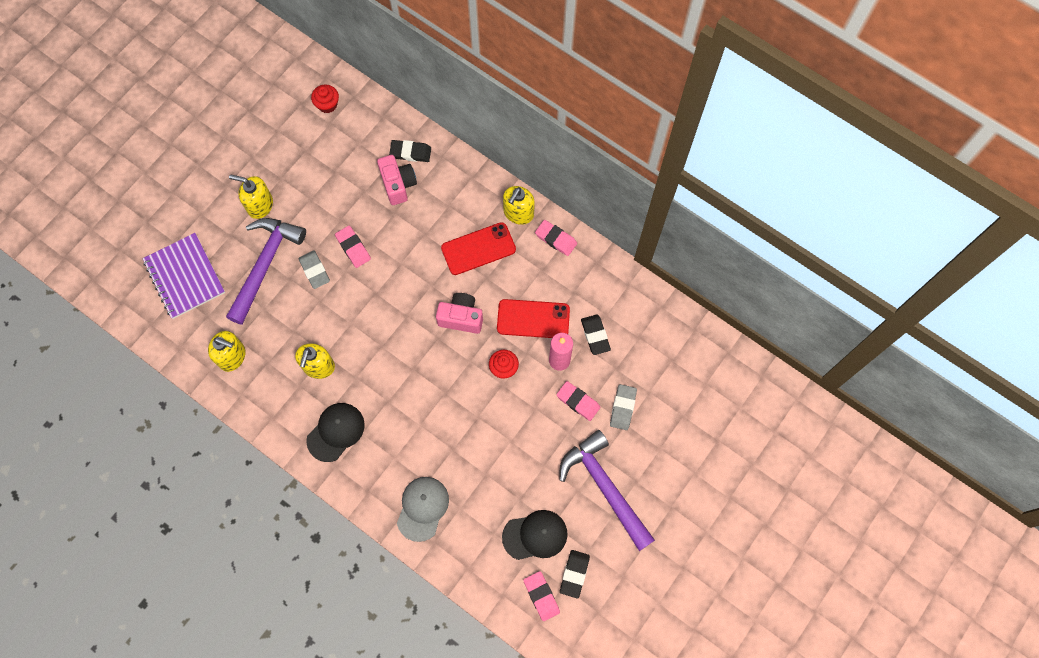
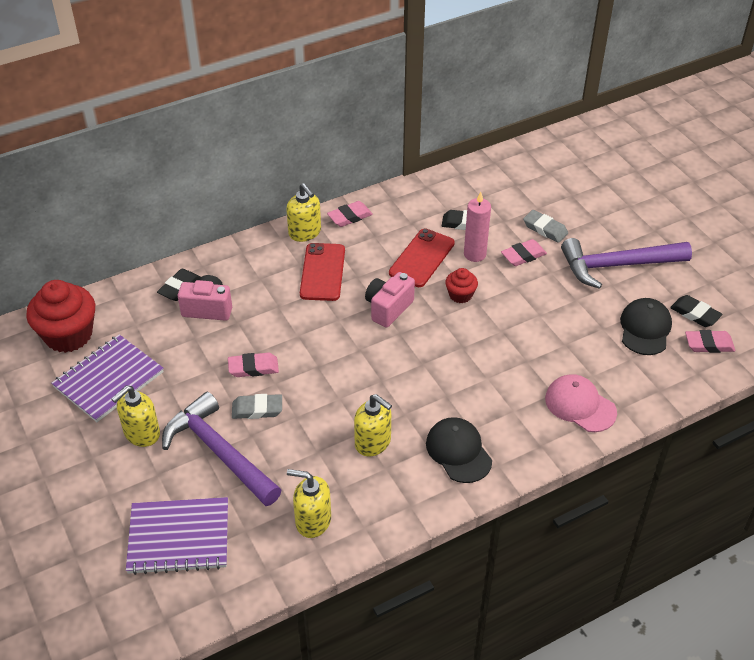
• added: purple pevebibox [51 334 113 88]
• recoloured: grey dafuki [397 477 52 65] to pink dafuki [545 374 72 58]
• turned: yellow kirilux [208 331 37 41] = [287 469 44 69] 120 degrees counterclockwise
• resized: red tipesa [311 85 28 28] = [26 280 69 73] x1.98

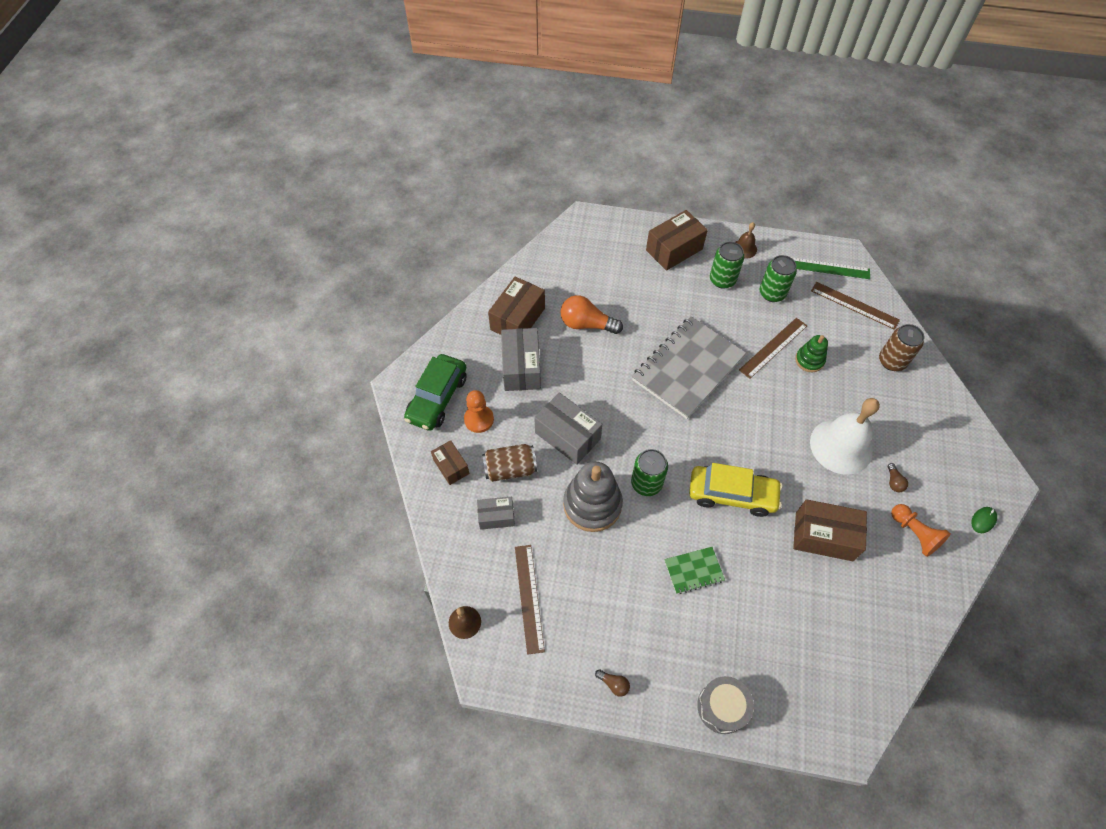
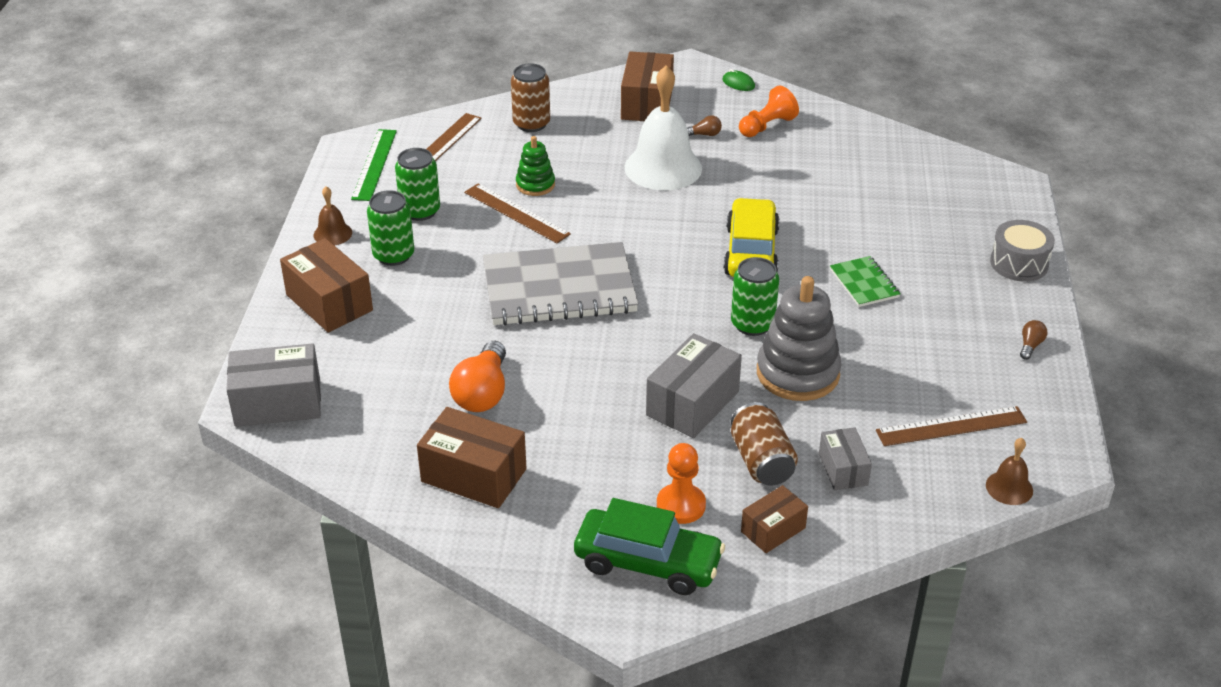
• moved: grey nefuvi [501 328 40 63] to [226 343 95 84]
• moved: brown nefuvi [793 499 74 62] to [621 51 53 70]
• turned: grey pevebibox [632 316 114 103] = [483 242 156 84] 45 degrees counterclockwise

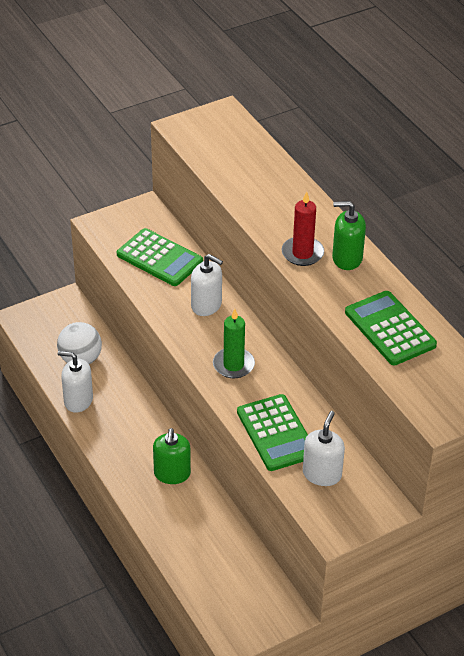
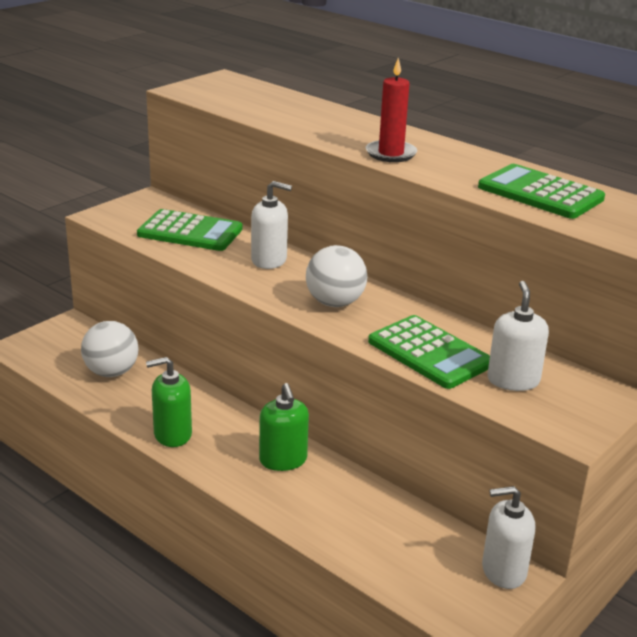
• moved: white kirilux [58 351 35 62] to [482 486 53 103]
• moved: green kirilux [332 201 34 69] to [146 357 46 90]
• replaced: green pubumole [213 309 42 69] to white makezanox [306 245 61 62]

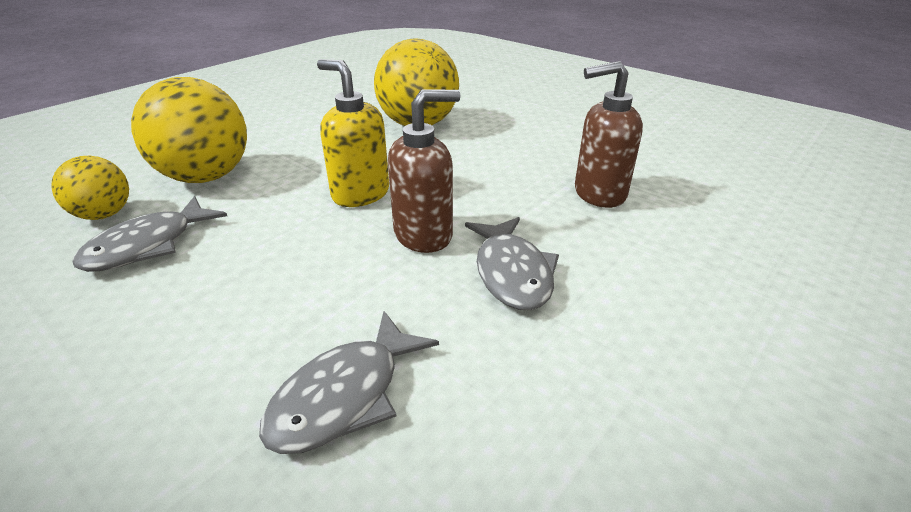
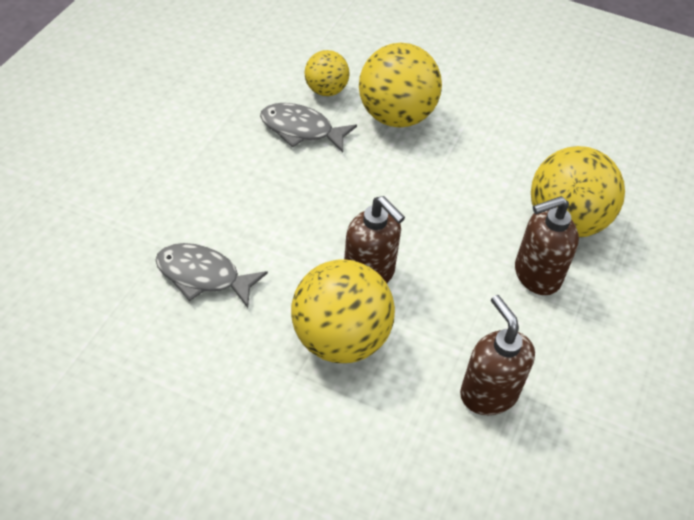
• removed: yellow kirilux [317 59 72 148]
• added: brown kirilux [515 196 64 99]
• replaced: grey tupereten [465 217 94 93] to yellow makezanox [291 259 104 104]

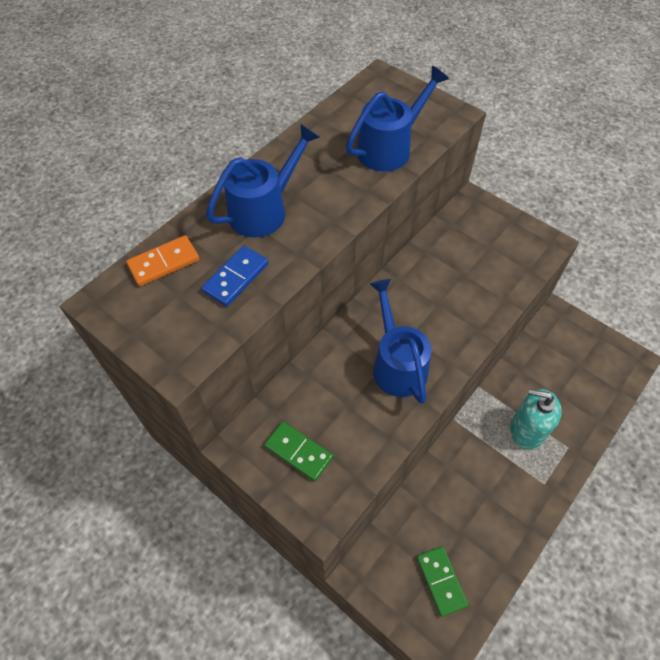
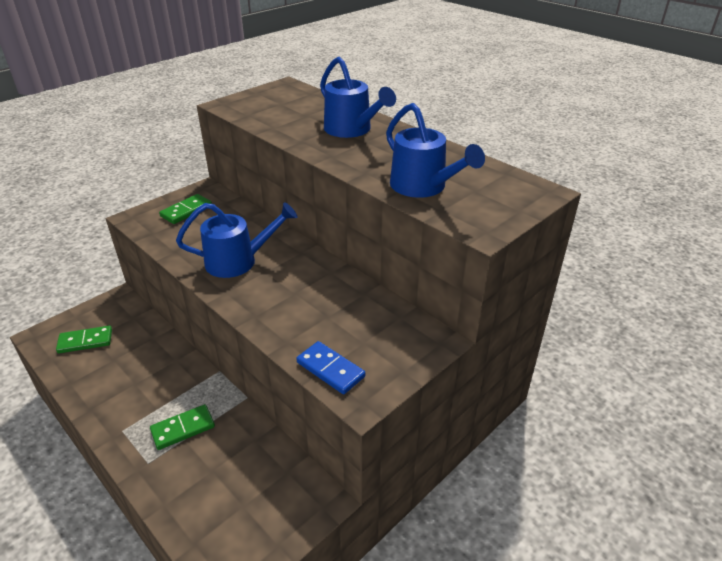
• removed: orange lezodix [126 235 73 51]
• moved: blue lezodix [201 246 67 61] to [296 341 69 53]
• replaced: turquoise kirilux [510 389 52 61] to green lezodix [150 404 65 46]

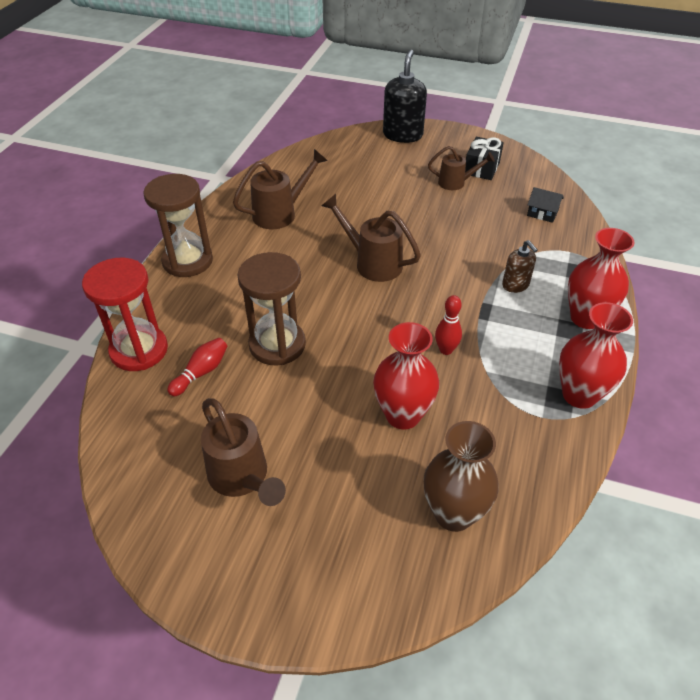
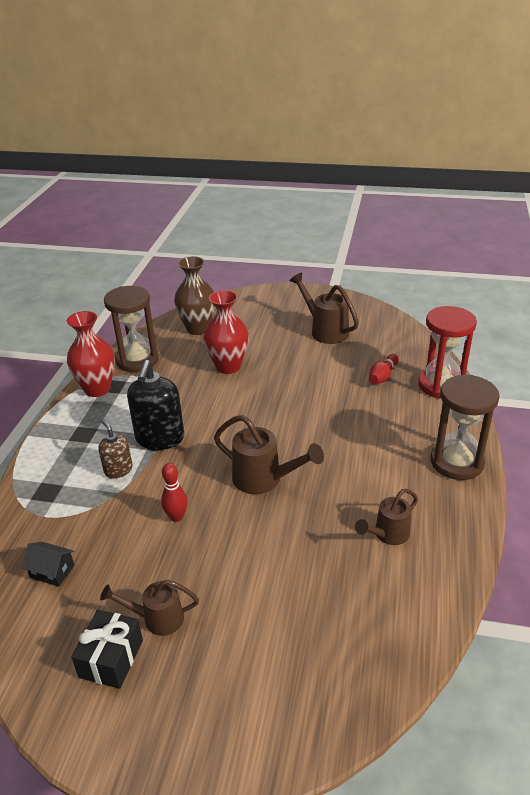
• removed: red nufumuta [568 228 67 101]
• moved: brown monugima [237 252 69 114] to [104 286 55 86]
• moved: black kirilux [383 50 44 93] to [127 360 57 90]
• moved: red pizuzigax [435 295 27 60] to [161 463 27 59]
• resized: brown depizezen [233 149 95 80] = [355 489 63 56] x0.65

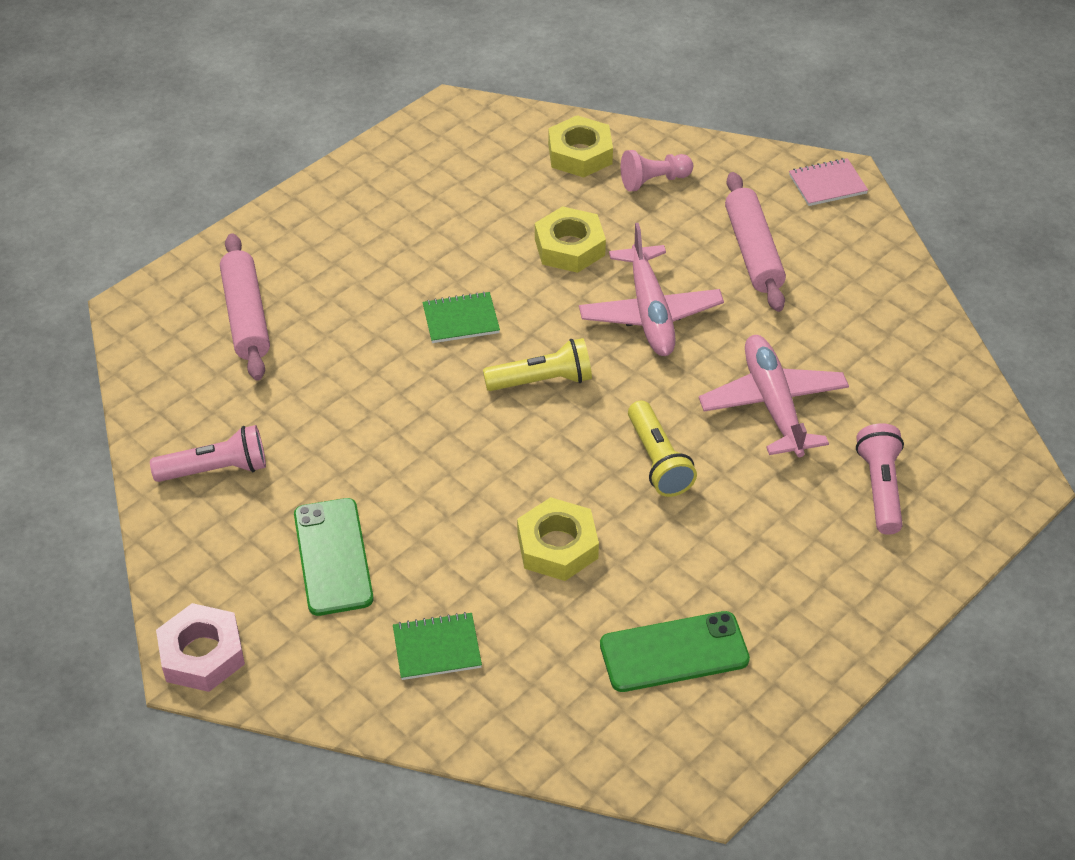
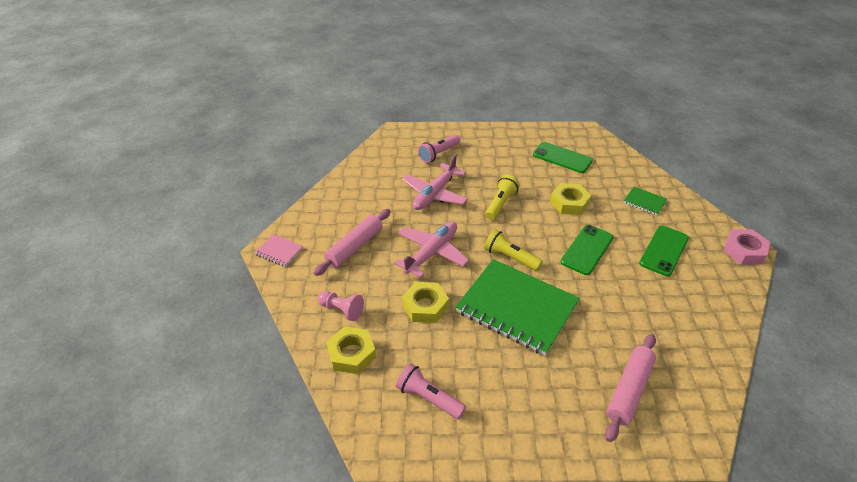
• added: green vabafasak [561 225 53 50]
• moved: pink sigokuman [150 425 116 57] to [396 363 70 56]
• resized: green pevebibox [422 291 78 52] = [456 259 124 97] x2.37

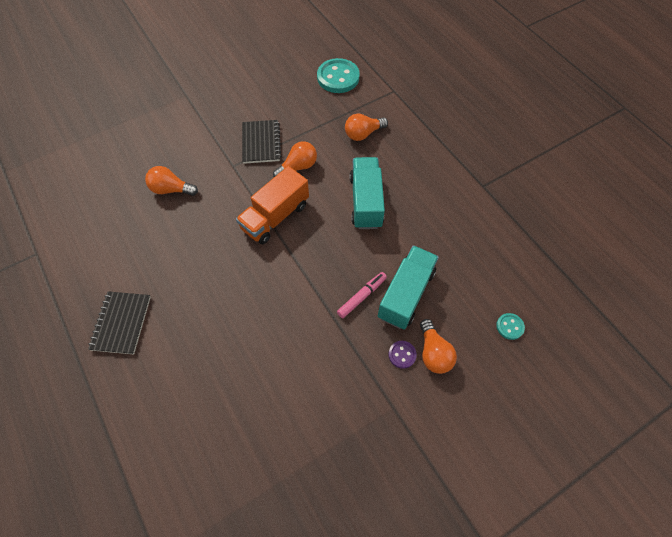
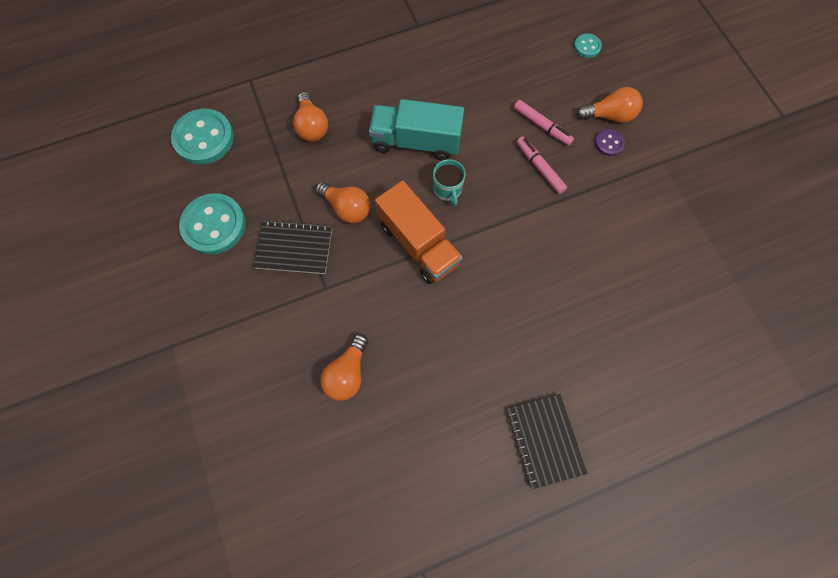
• added: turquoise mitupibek [179 193 67 62]
• added: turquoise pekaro [433 159 33 47]
• replaced: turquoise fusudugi [378 245 61 85] to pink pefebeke [514 100 60 46]
• turned: black pevebibox [88 291 63 63] = [507 394 80 95] 60 degrees clockwise
• turned: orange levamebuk [273 141 44 36] = [315 182 55 41] 150 degrees clockwise

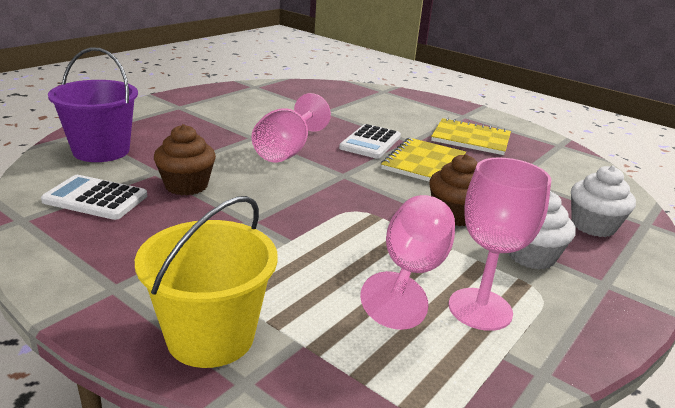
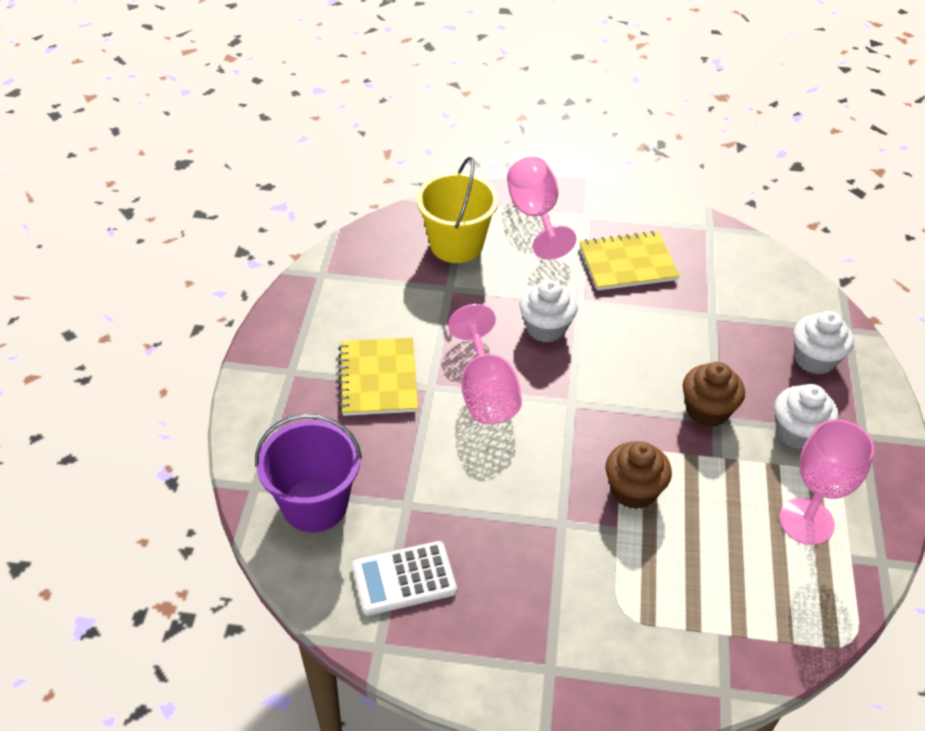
• moved: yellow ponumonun [135 196 143 172] to [416 157 83 106]
• moved: brown tipesa [154 124 62 71] to [606 441 66 68]
• moved: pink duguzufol [360 195 95 135] to [507 157 69 103]
• moved: yellow pevebibox [381 138 85 44] to [338 338 80 78]
• replaced: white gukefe [339 124 62 35] to white tipesa [520 279 57 63]

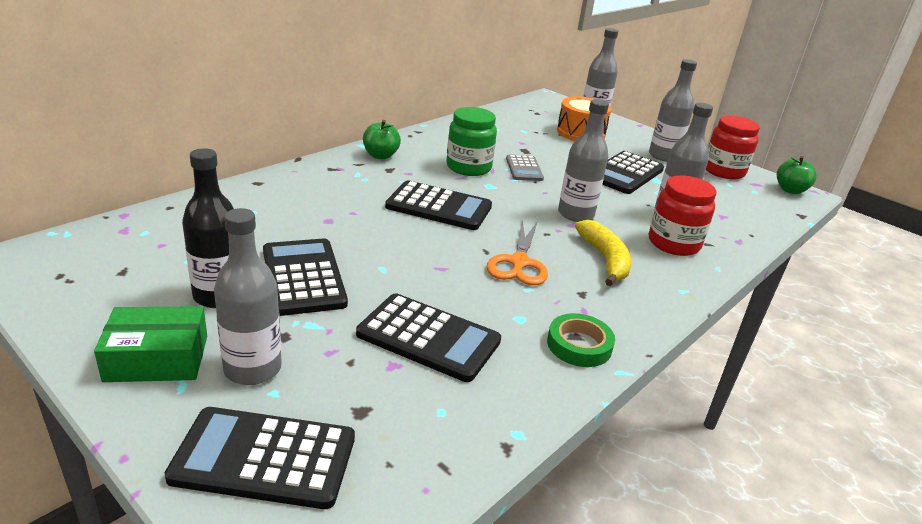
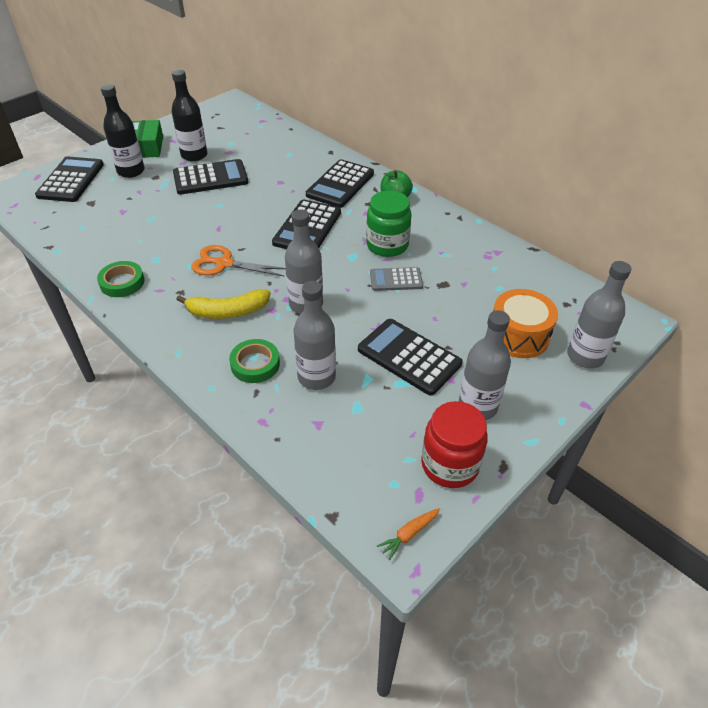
• moved: black gukefe [356 293 145 89] to [306 159 68 49]
• replaced: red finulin [649 175 67 81] to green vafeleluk [229 339 51 44]
• replaced: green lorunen [777 156 40 38] to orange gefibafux [377 508 63 52]
• recoloured: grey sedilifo [214 208 68 177] to black sedilifo [101 84 44 94]

